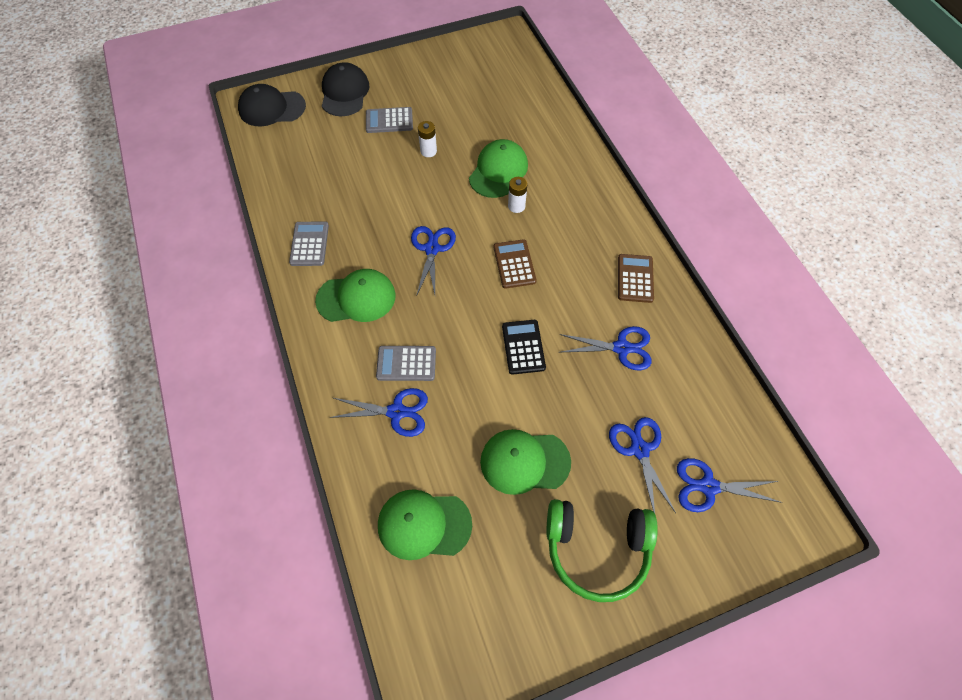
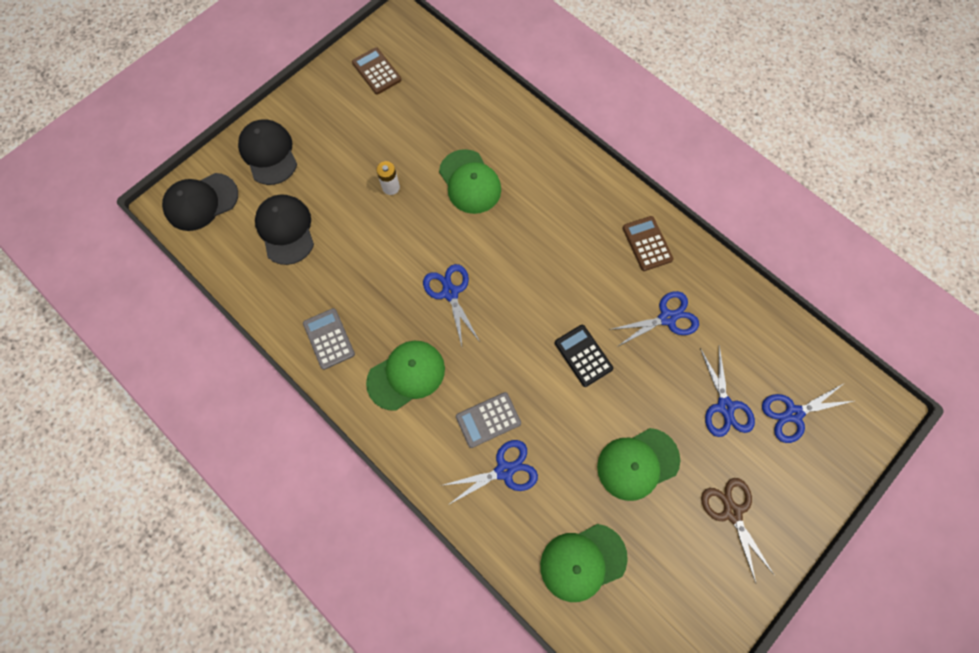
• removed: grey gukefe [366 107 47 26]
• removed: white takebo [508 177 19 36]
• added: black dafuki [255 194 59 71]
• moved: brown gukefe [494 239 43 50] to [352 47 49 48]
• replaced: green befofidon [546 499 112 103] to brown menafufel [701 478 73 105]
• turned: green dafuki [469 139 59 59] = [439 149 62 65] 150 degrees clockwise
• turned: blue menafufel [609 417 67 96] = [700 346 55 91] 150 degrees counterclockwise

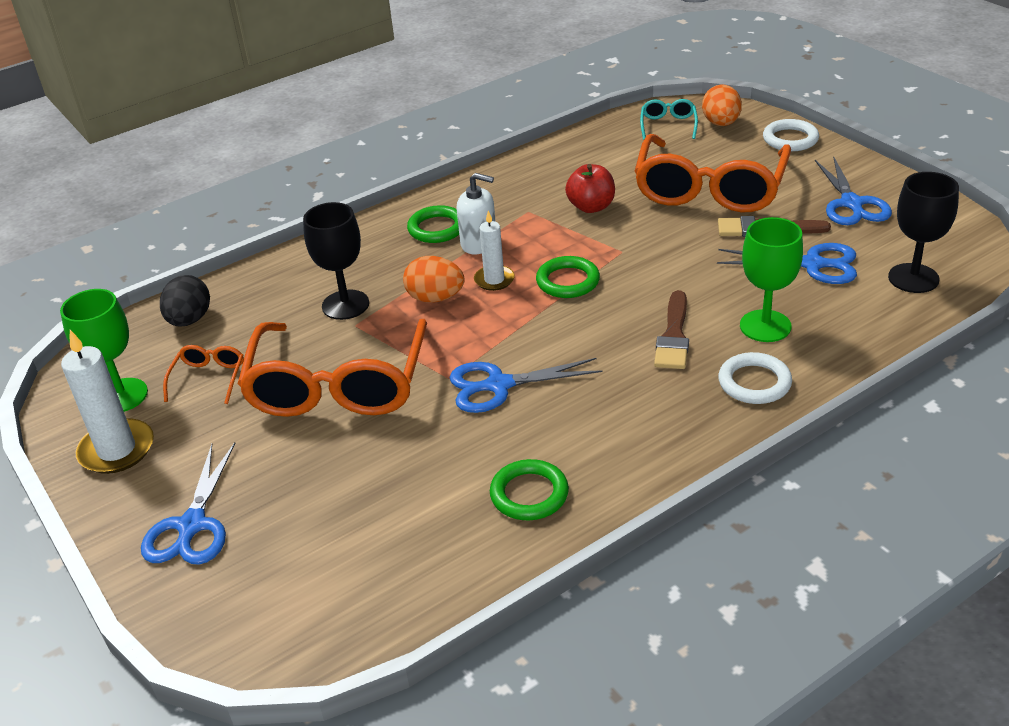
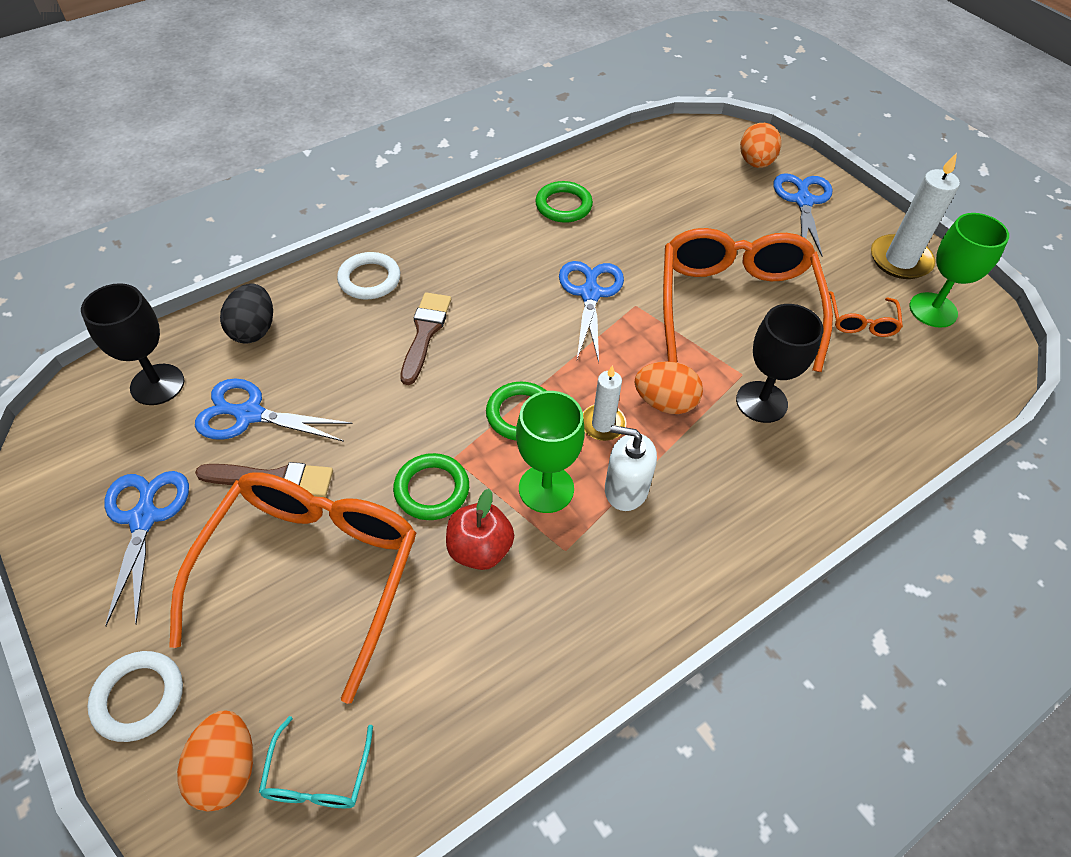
• added: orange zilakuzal [740 123 41 45]
• moved: black zilakuzal [160 275 50 52] to [220 284 53 60]
• moved: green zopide [407 205 52 38] to [393 453 76 67]
• moved: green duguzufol [740 217 63 125] to [516 391 69 122]
• turned: blue menafufel [449 358 153 55] = [559 261 65 101] 75 degrees counterclockwise

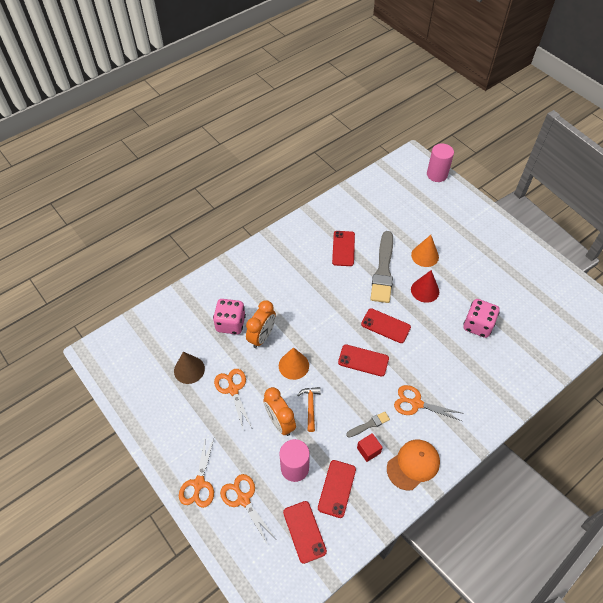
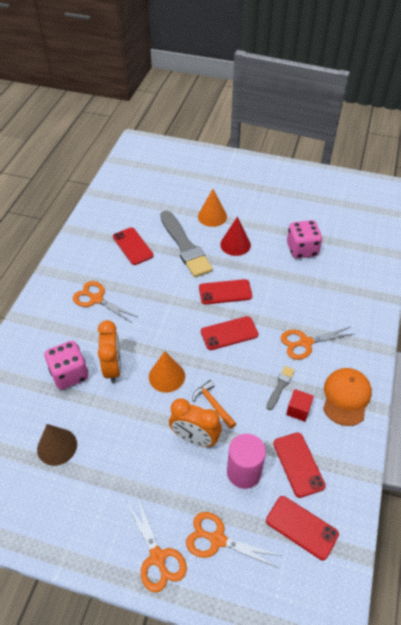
• removed: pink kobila [427 143 27 39]
• moved: orange menafufel [214 369 38 60] to [73 281 64 42]

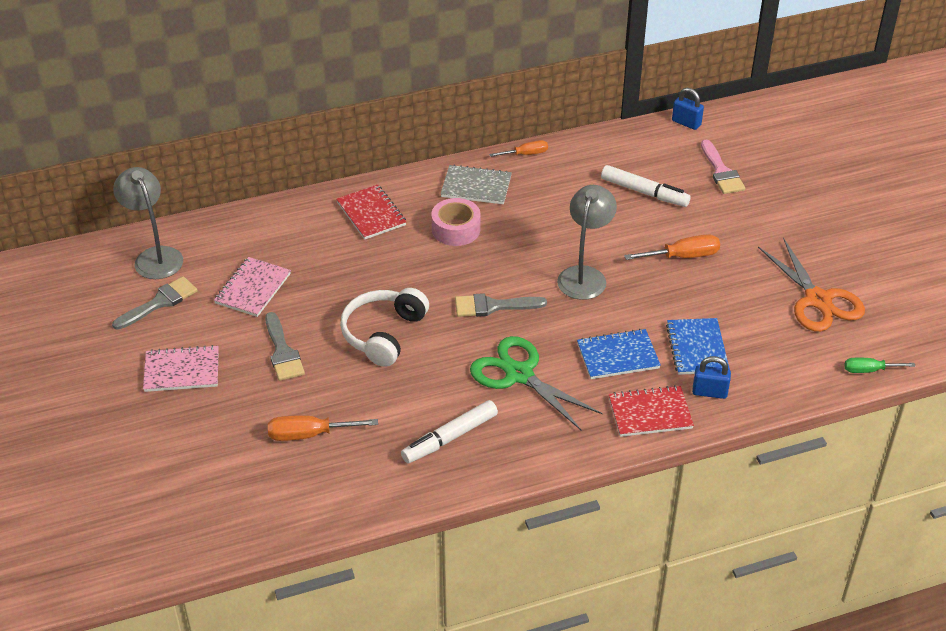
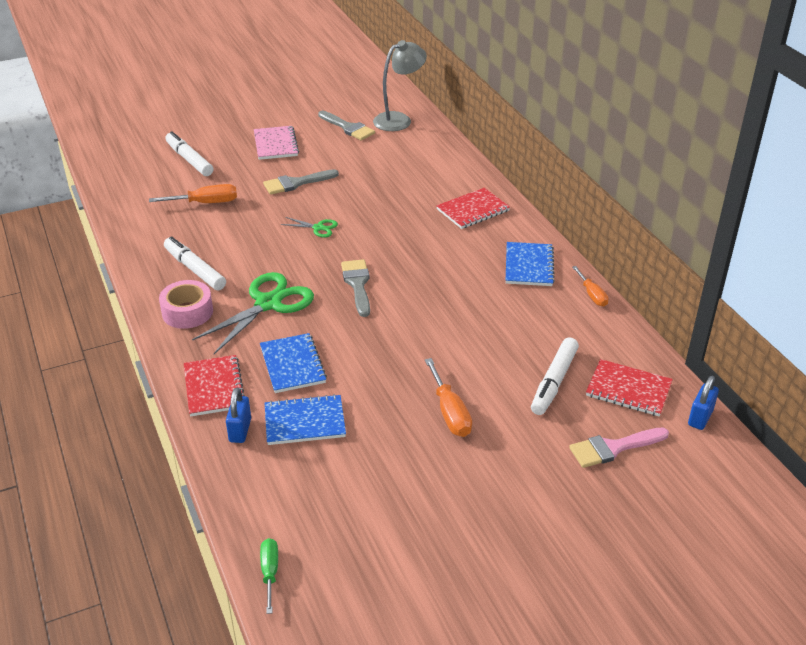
• removed: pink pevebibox [214 257 77 60]
• removed: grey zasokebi [557 185 60 115]
• removed: orange menafufel [758 237 107 95]
• added: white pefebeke [165 131 48 45]
• added: red pevebibox [586 359 87 58]
• moved: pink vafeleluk [431 198 50 48] to [159 280 54 49]
• replaced: white befofidon [340 288 89 79] to green menafufel [281 217 57 21]
• recoloured: grey pevebibox [440 164 72 40] to blue pevebibox [506 242 49 44]
• turned: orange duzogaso [268 415 110 26] = [149 184 88 19] 90 degrees clockwise

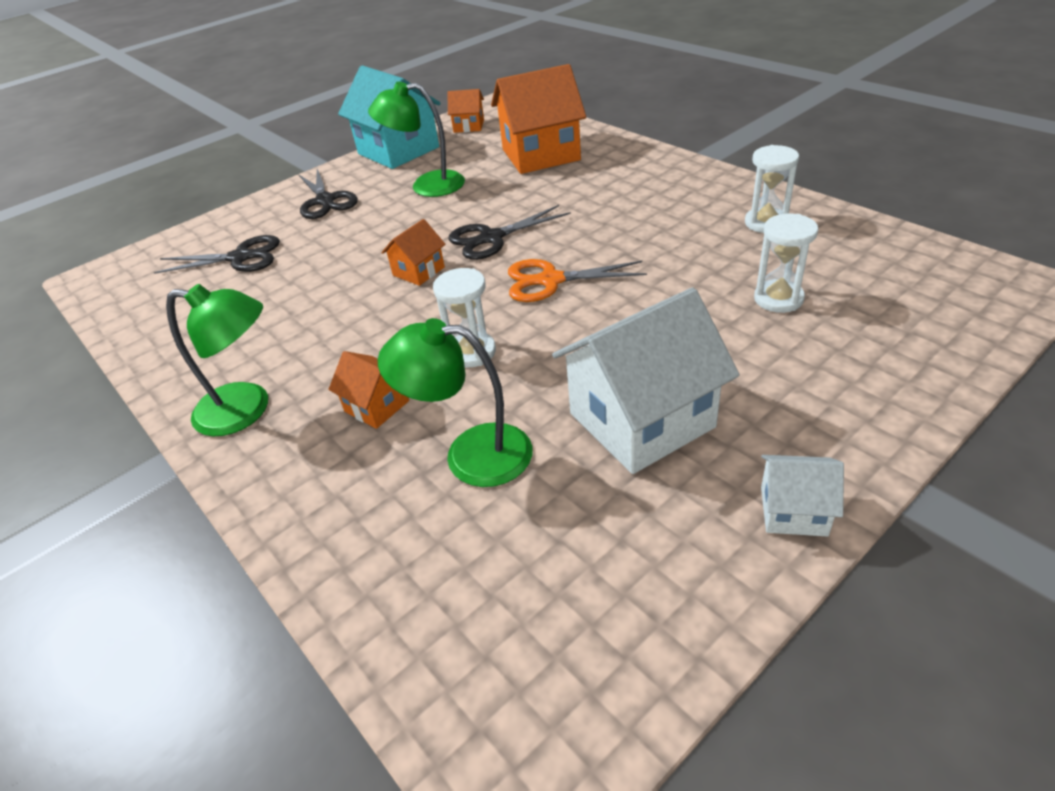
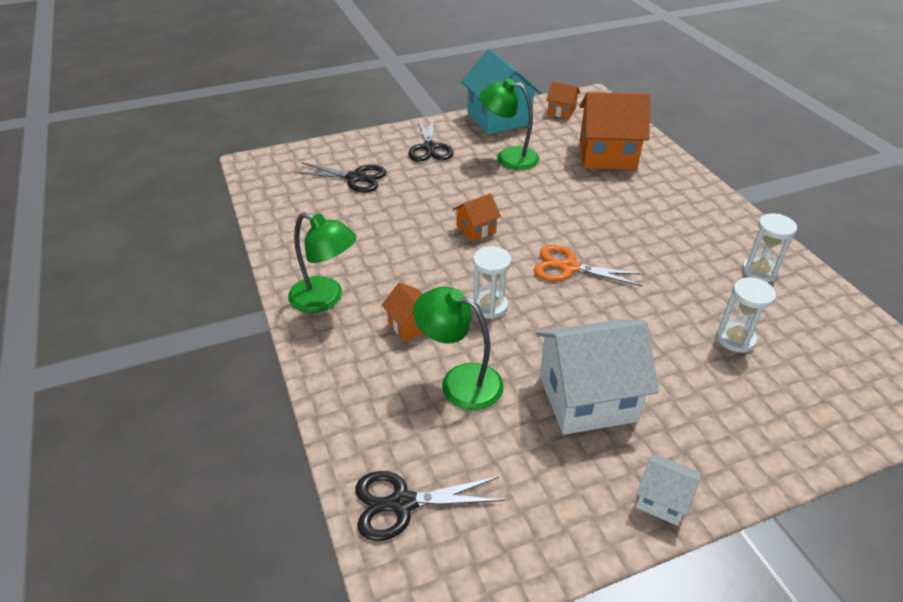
• moved: black menafufel [449 205 122 55] to [355 471 150 70]

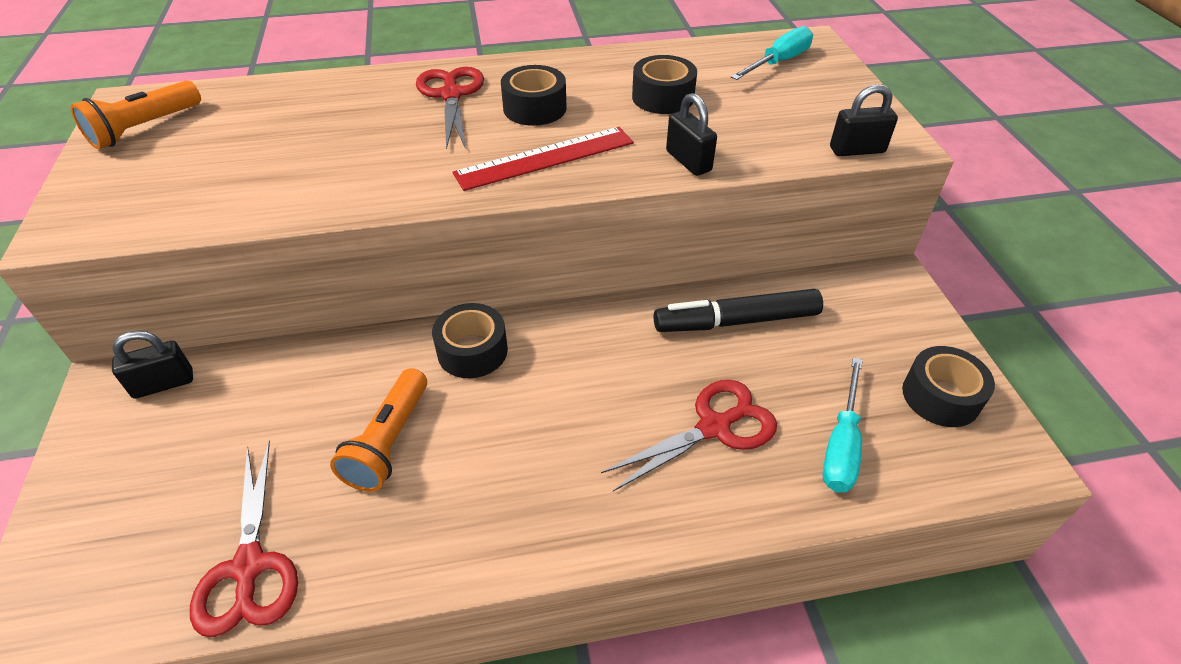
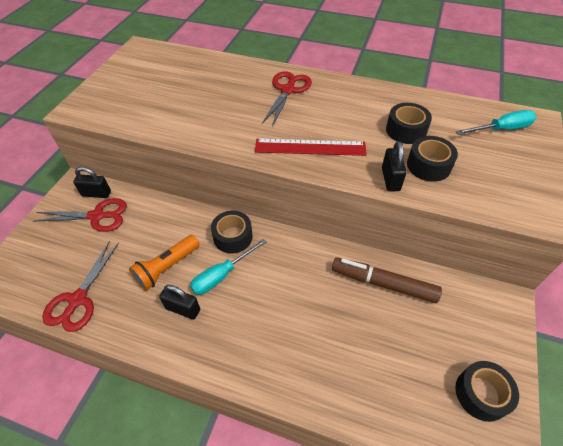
• removed: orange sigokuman [70 80 131 69]
• moved: black vafeleluk [501 65 66 61] to [407 136 51 46]
• moved: red menafufel [601 380 176 111] to [33 198 94 34]
• moved: turquoise duzogaso [822 357 41 135] to [190 239 77 56]
• moved: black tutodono [830 84 68 72] to [159 285 41 35]
• recoloured: black pefebeke [654 289 169 43] to brown pefebeke [332 258 110 45]

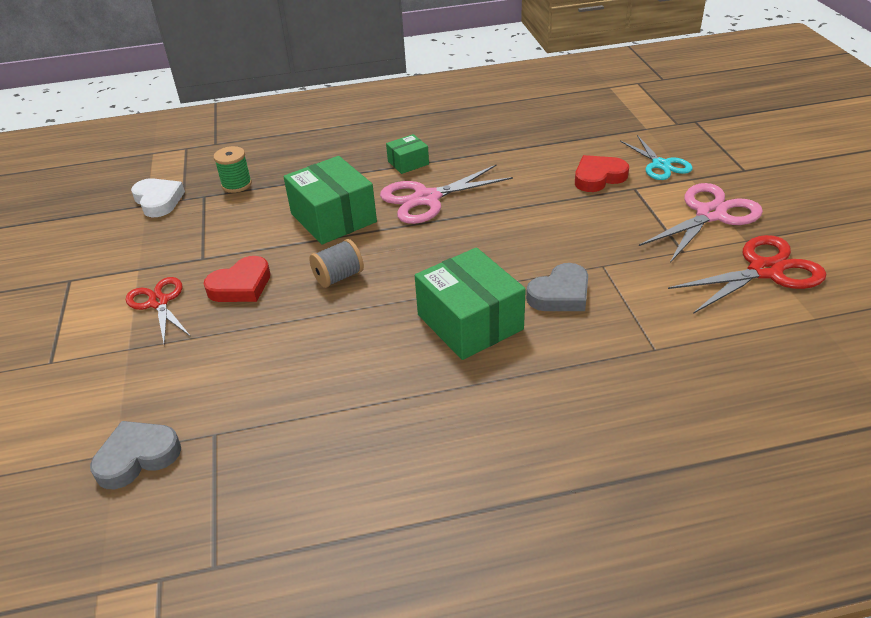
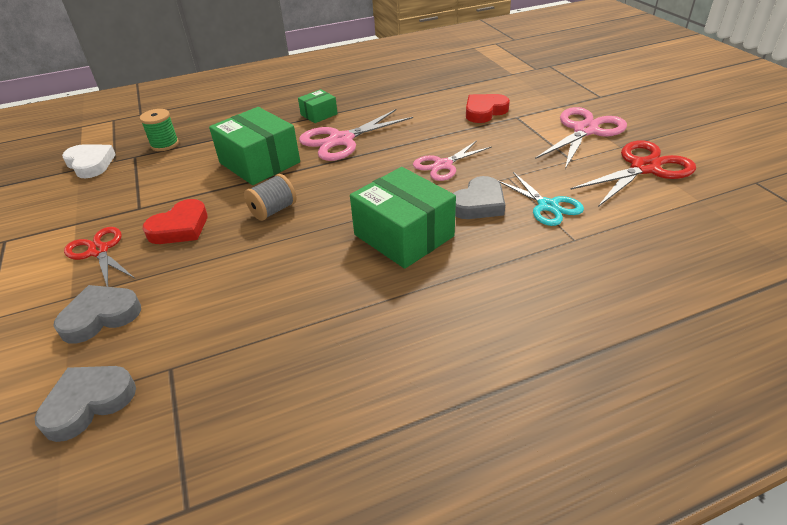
• added: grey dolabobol [53 285 88 59]
• added: pink menafufel [413 141 79 40]
• moved: turquoise menafufel [620 135 73 45] to [499 172 85 54]

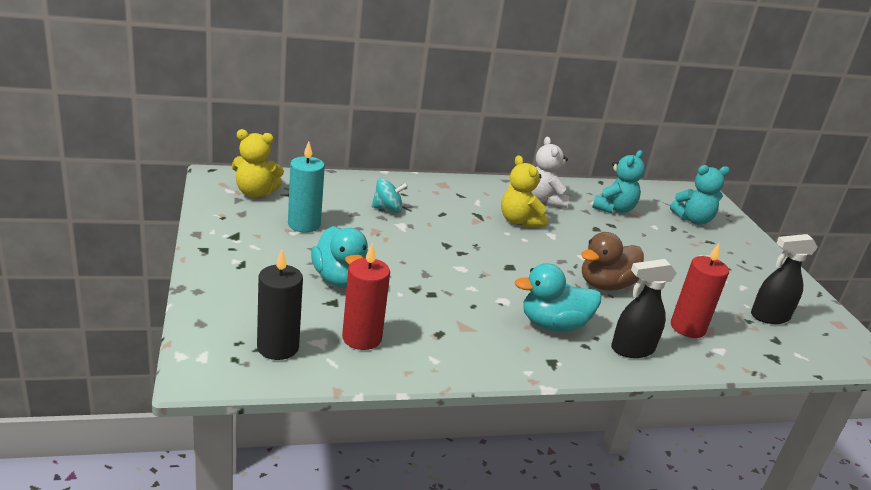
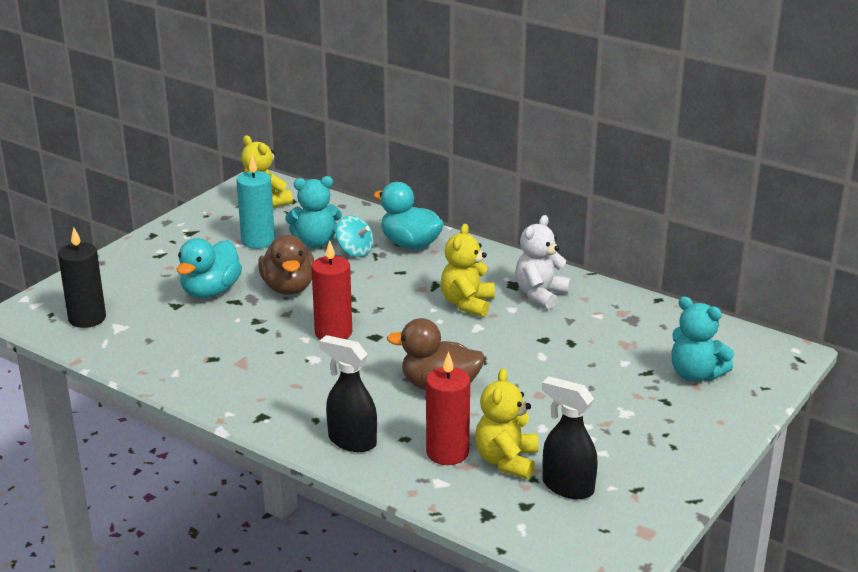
• added: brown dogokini [258 235 56 59]
• added: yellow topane [475 368 64 111]
• moved: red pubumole [342 243 48 107] to [311 240 41 100]
• moved: turquoise dogokini [515 263 86 68] to [373 182 71 68]
• moved: turquoise topane [592 150 53 63] to [285 176 57 72]

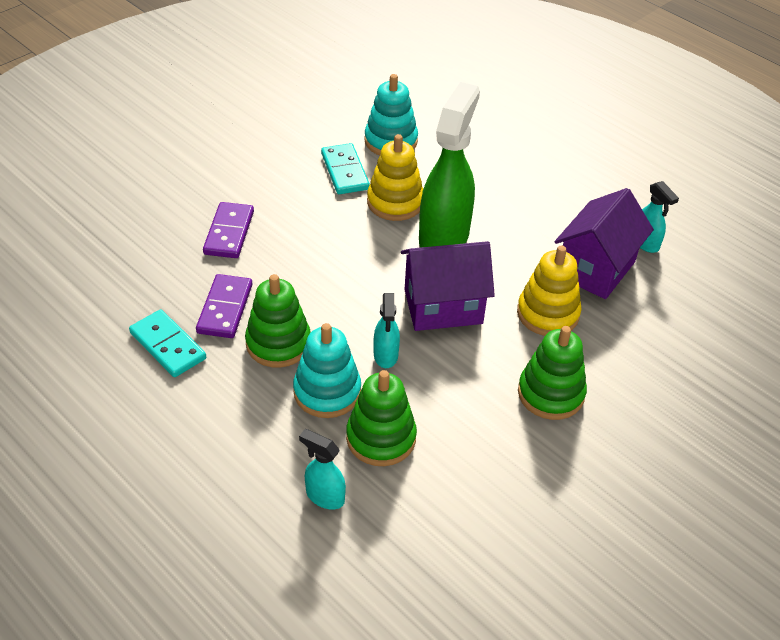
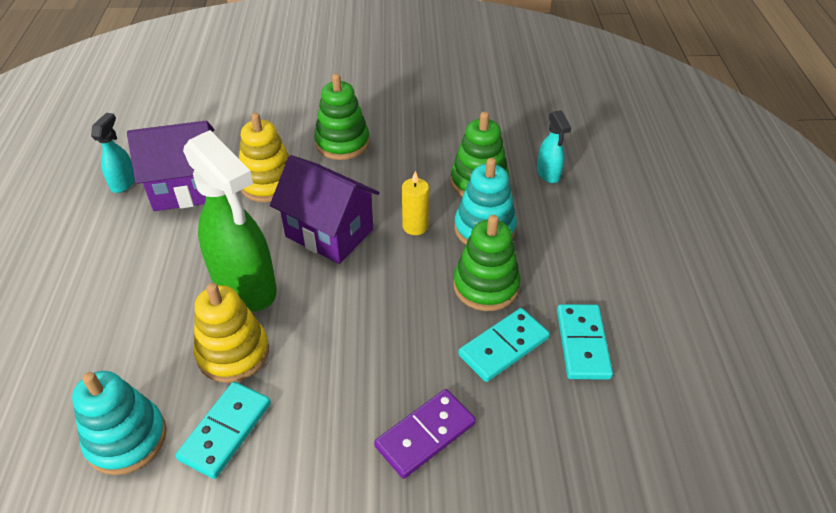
• replaced: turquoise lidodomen [374 293 26 75] to yellow pubumole [402 171 27 64]
• recoloured: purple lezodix [196 274 56 64] to turquoise lezodix [458 308 92 74]
• turned: green lidodomen [419 82 61 166] = [183 130 94 181] 105 degrees counterclockwise

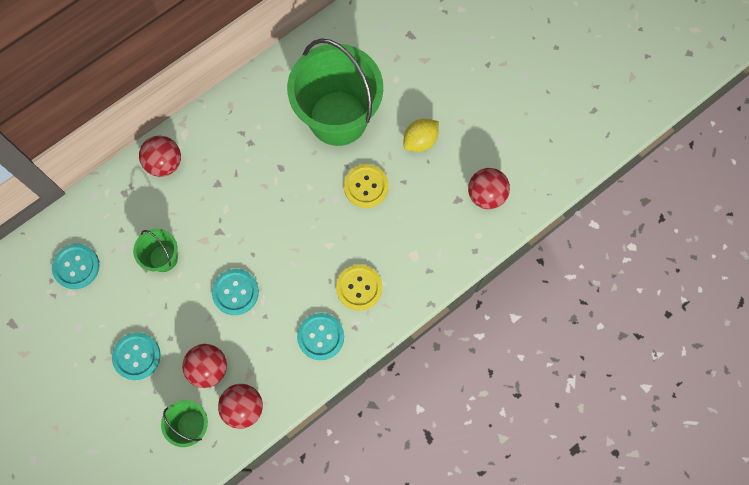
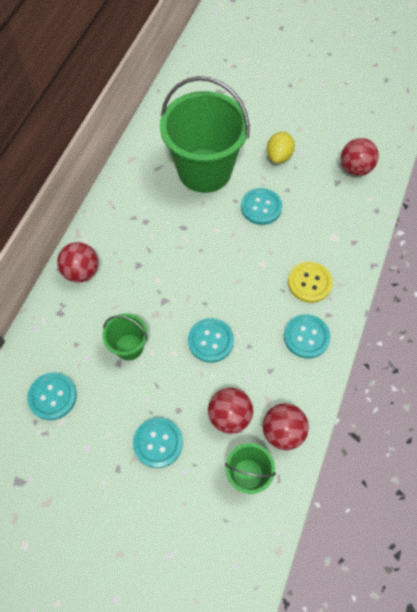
• recoloured: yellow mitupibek [344 164 45 44] to turquoise mitupibek [241 188 41 37]

